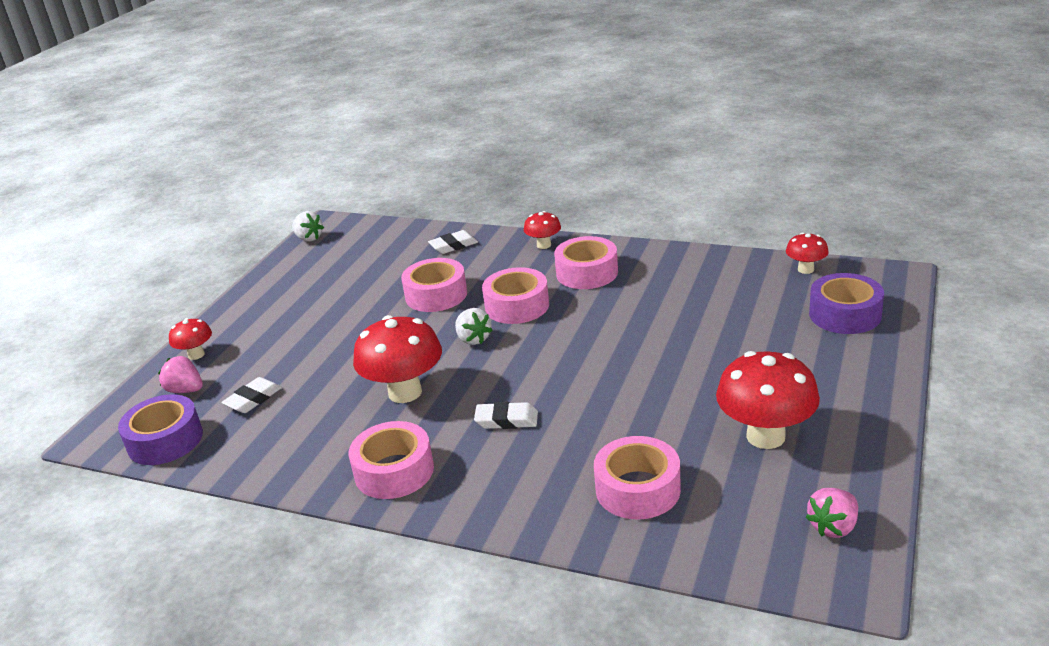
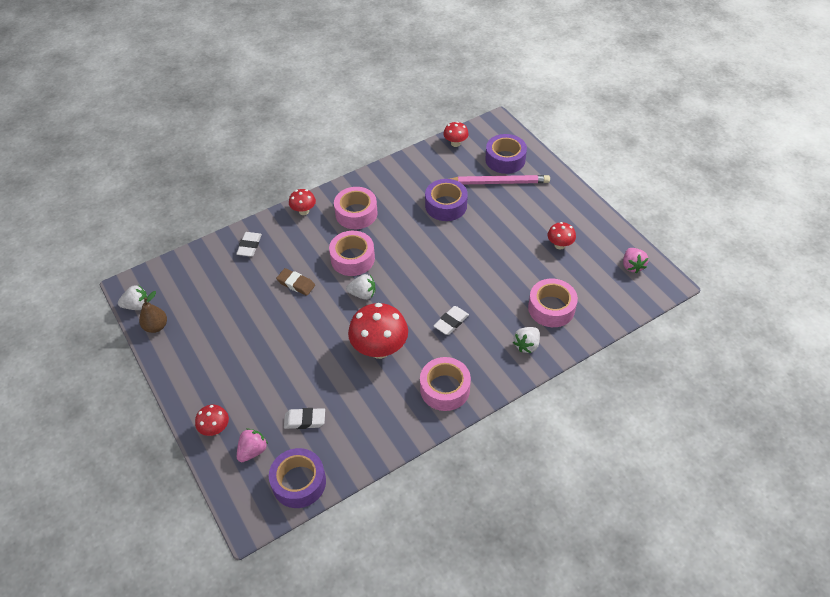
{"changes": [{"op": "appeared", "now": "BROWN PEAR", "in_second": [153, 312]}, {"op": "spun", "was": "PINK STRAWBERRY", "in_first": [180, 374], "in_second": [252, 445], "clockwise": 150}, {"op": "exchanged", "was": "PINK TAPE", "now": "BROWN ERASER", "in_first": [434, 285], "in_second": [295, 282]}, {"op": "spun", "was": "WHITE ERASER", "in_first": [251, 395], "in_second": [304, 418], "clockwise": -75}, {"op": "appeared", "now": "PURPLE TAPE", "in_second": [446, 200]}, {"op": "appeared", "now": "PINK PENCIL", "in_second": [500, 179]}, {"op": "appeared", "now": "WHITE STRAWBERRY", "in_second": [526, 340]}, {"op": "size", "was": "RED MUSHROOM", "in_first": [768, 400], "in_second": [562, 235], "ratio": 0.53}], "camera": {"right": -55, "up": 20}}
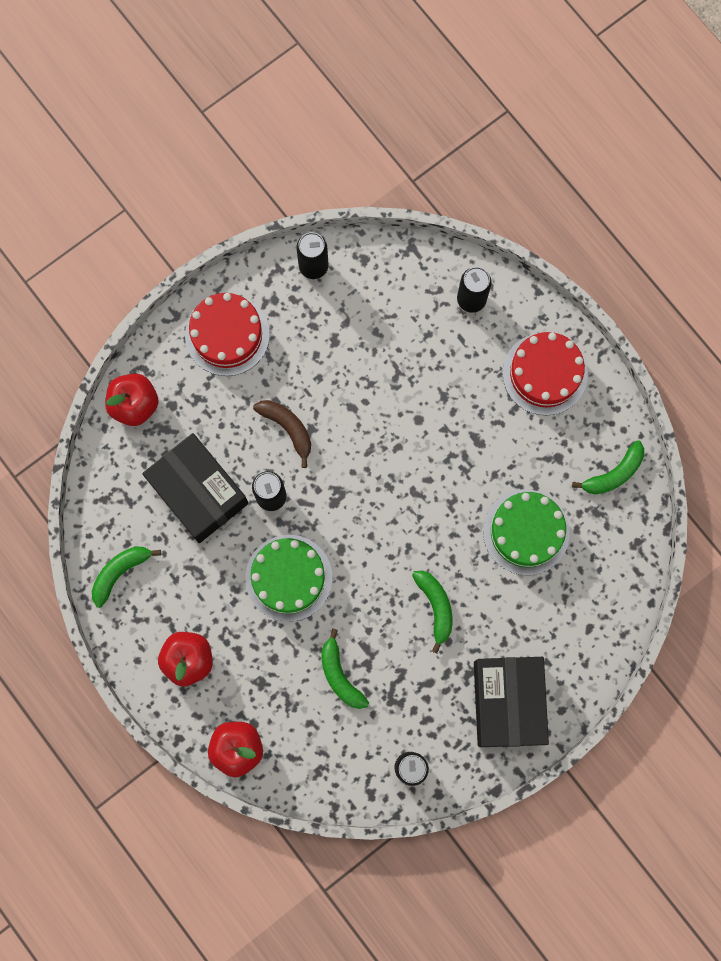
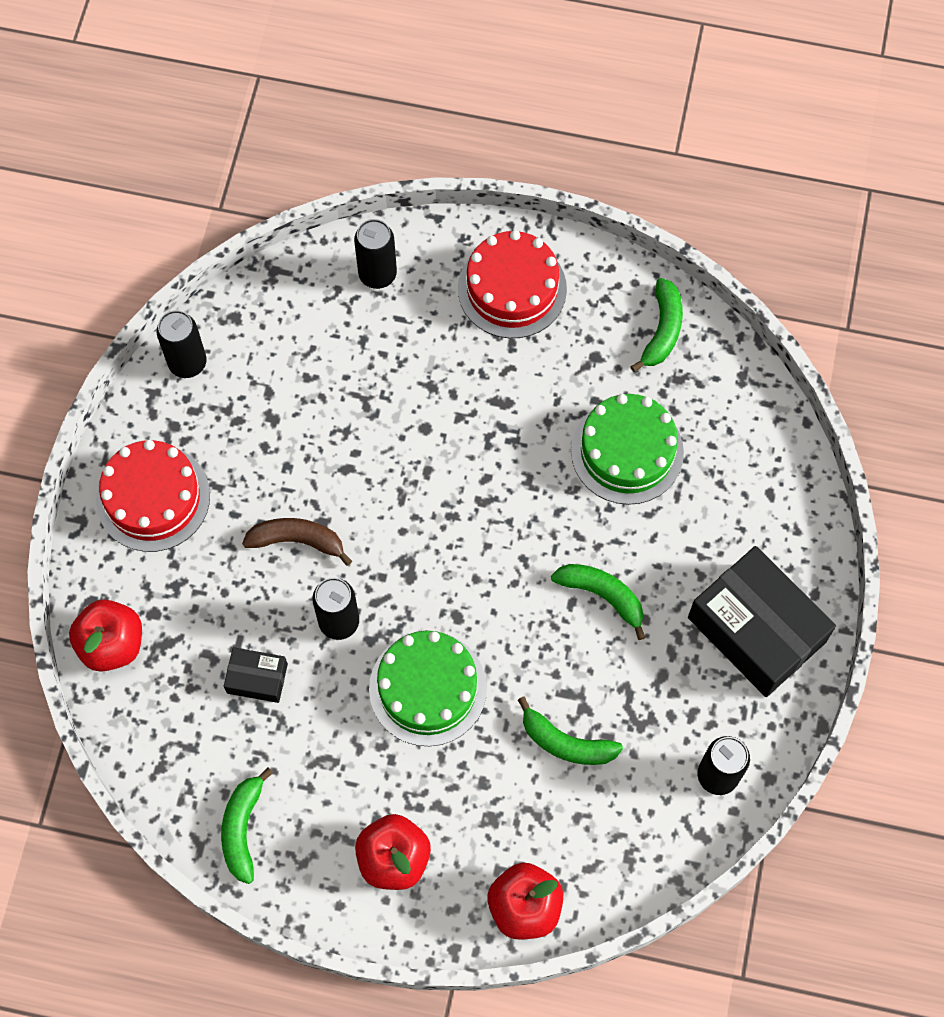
{"changes": [{"op": "size", "was": "BLACK BOX", "in_first": [195, 488], "in_second": [256, 675], "ratio": 0.47}], "camera": {"right": -40, "up": -10}}
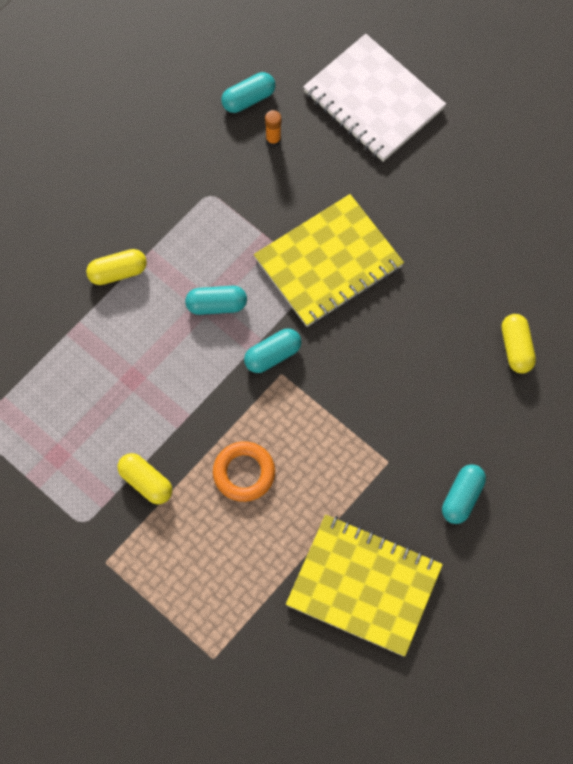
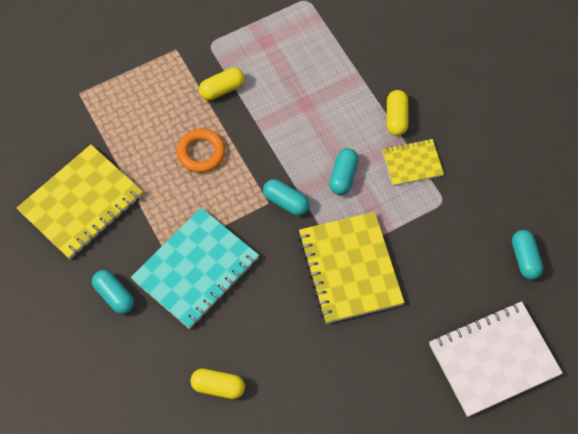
{"changes": [{"op": "appeared", "now": "TURQUOISE NOTEBOOK", "in_second": [195, 268]}, {"op": "spun", "was": "TURQUOISE CAPSULE", "in_first": [272, 351], "in_second": [286, 197], "clockwise": -45}, {"op": "appeared", "now": "YELLOW NOTEBOOK", "in_second": [413, 162]}, {"op": "missing", "was": "ORANGE GLUE STICK", "in_first": [273, 128]}], "camera": {"right": 110, "up": -5}}
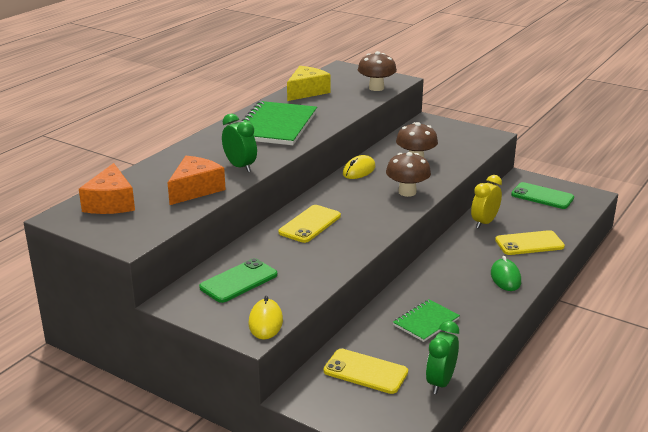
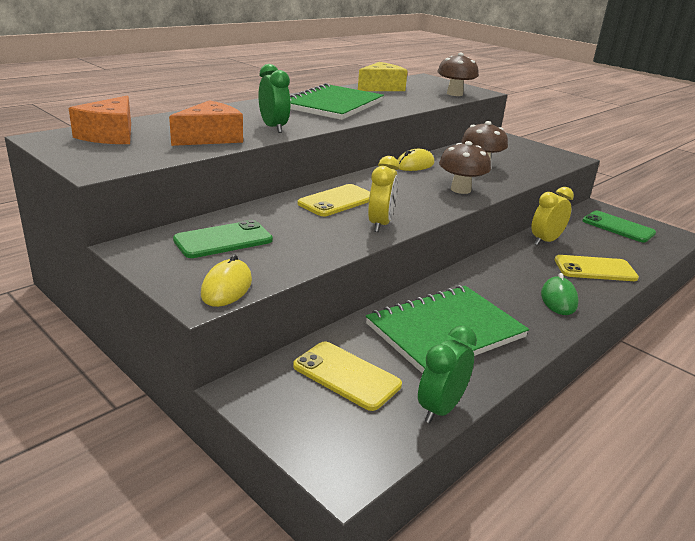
{"changes": [{"op": "size", "was": "GREEN NOTEBOOK", "in_first": [426, 320], "in_second": [447, 329], "ratio": 1.87}, {"op": "appeared", "now": "YELLOW CLOCK", "in_second": [383, 194]}], "camera": {"right": 10, "up": 0}}
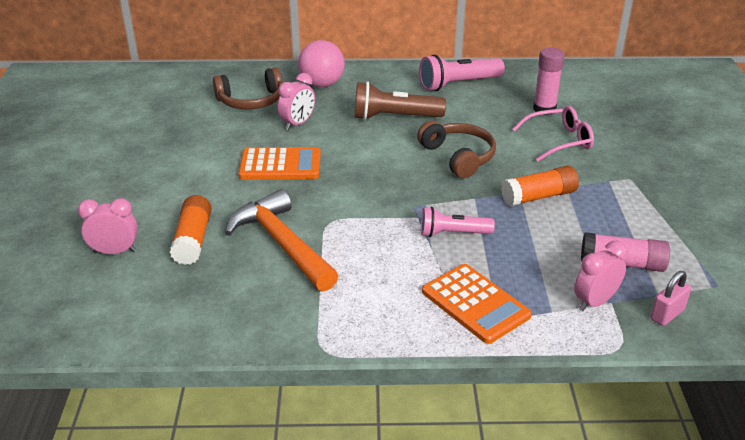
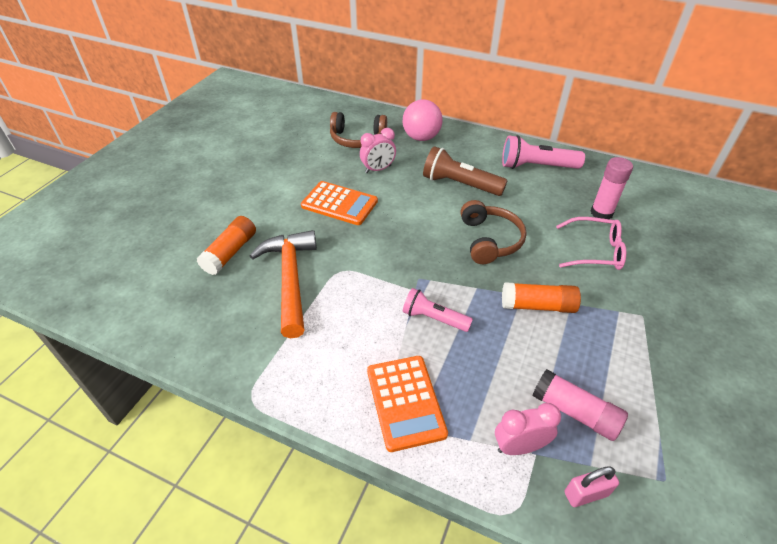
{"changes": [{"op": "missing", "was": "PINK CLOCK", "in_first": [108, 226]}], "camera": {"right": 25, "up": 10}}
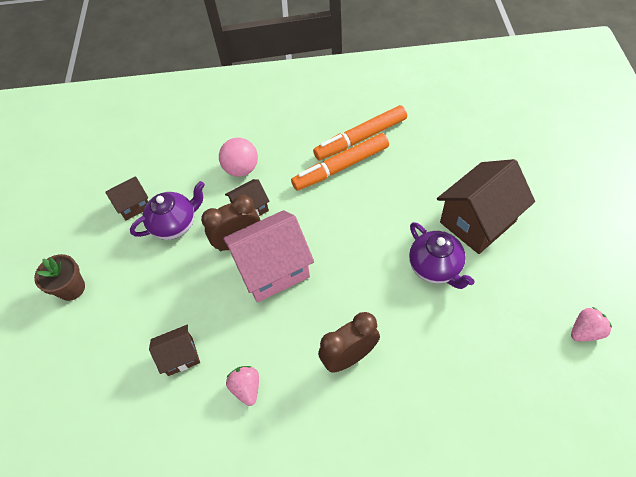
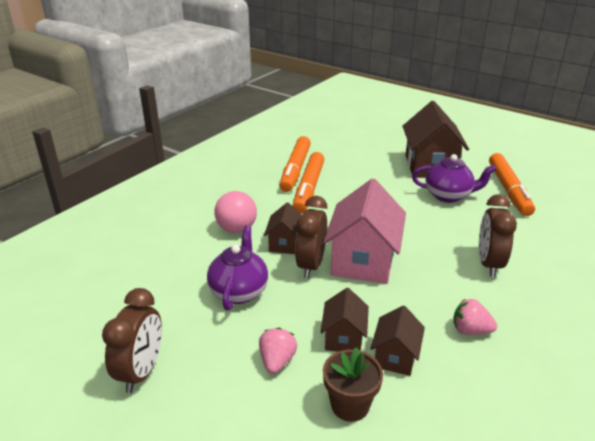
{"changes": [{"op": "appeared", "now": "BROWN CLOCK", "in_second": [132, 340]}, {"op": "relocated", "was": "PINK STRAWBERRY", "in_first": [591, 324], "in_second": [278, 351]}, {"op": "relocated", "was": "BROWN HOUSE", "in_first": [126, 198], "in_second": [345, 320]}, {"op": "relocated", "was": "BROWN FLOWER POT", "in_first": [59, 277], "in_second": [353, 384]}, {"op": "appeared", "now": "ORANGE MARKER", "in_second": [512, 184]}], "camera": {"right": -55, "up": -25}}
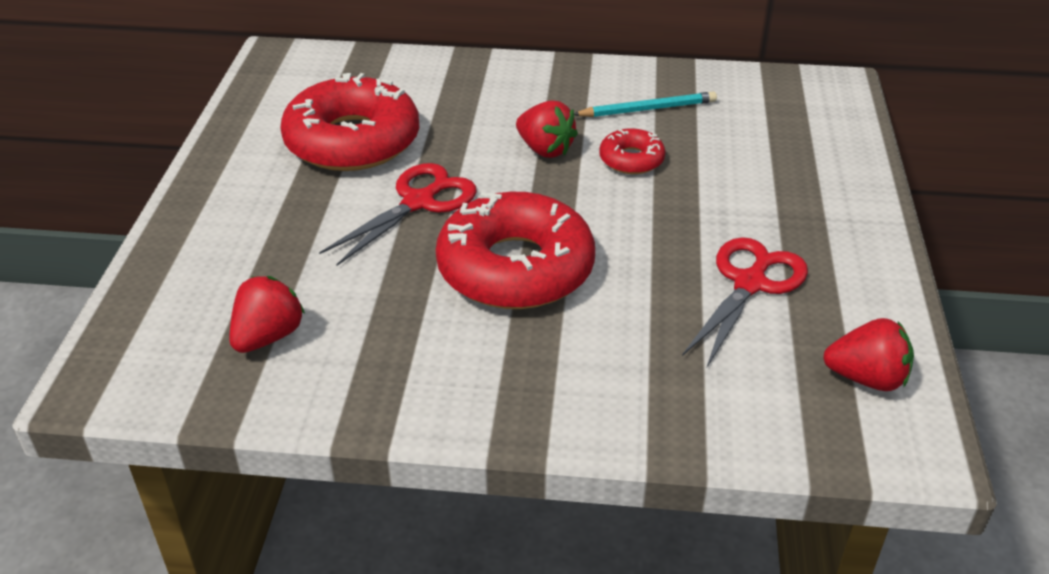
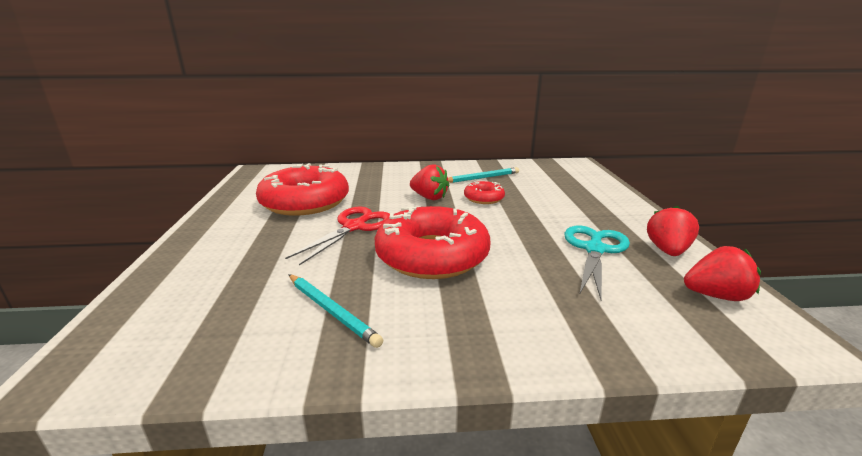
{"changes": [{"op": "appeared", "now": "TURQUOISE PENCIL", "in_second": [335, 311]}, {"op": "colour", "was": "RED SCISSORS", "now": "TURQUOISE SCISSORS", "in_first": [745, 302], "in_second": [597, 263]}, {"op": "relocated", "was": "RED STRAWBERRY", "in_first": [267, 314], "in_second": [673, 231]}], "camera": {"right": -10, "up": -15}}
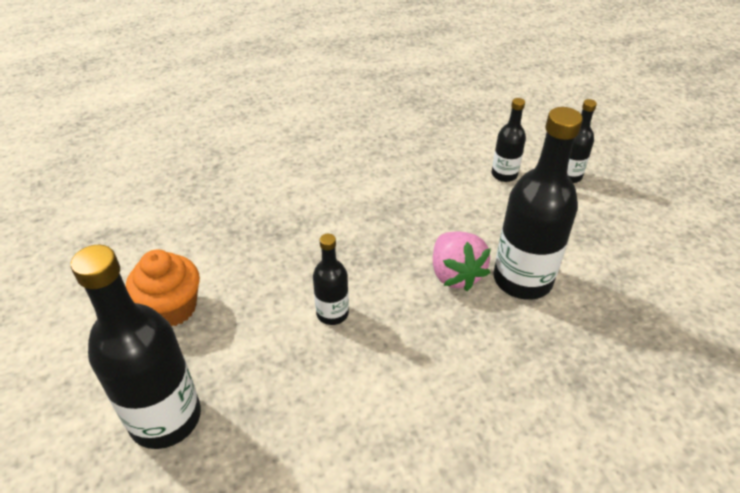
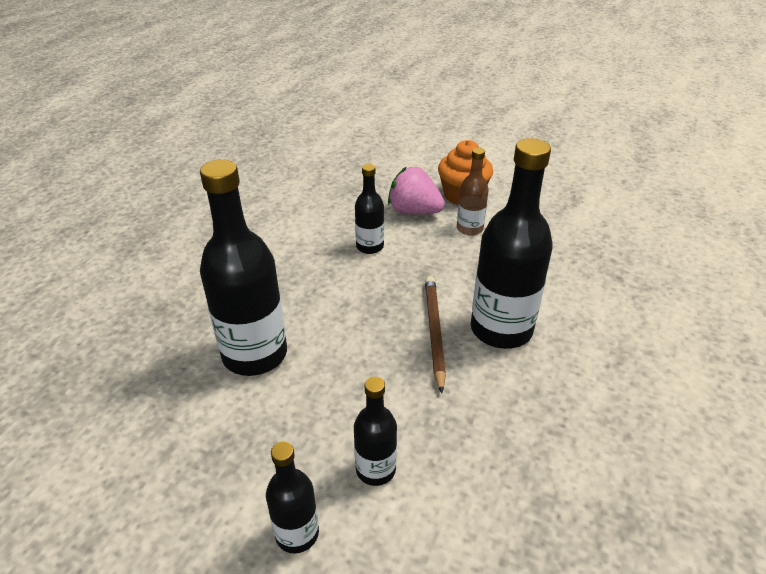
{"changes": [{"op": "relocated", "was": "PINK STRAWBERRY", "in_first": [462, 261], "in_second": [416, 190]}, {"op": "appeared", "now": "BROWN PENCIL", "in_second": [435, 334]}, {"op": "appeared", "now": "BROWN BOTTLE", "in_second": [473, 192]}, {"op": "relocated", "was": "BLACK BOTTLE", "in_first": [136, 347], "in_second": [512, 243]}], "camera": {"right": 135, "up": -5}}
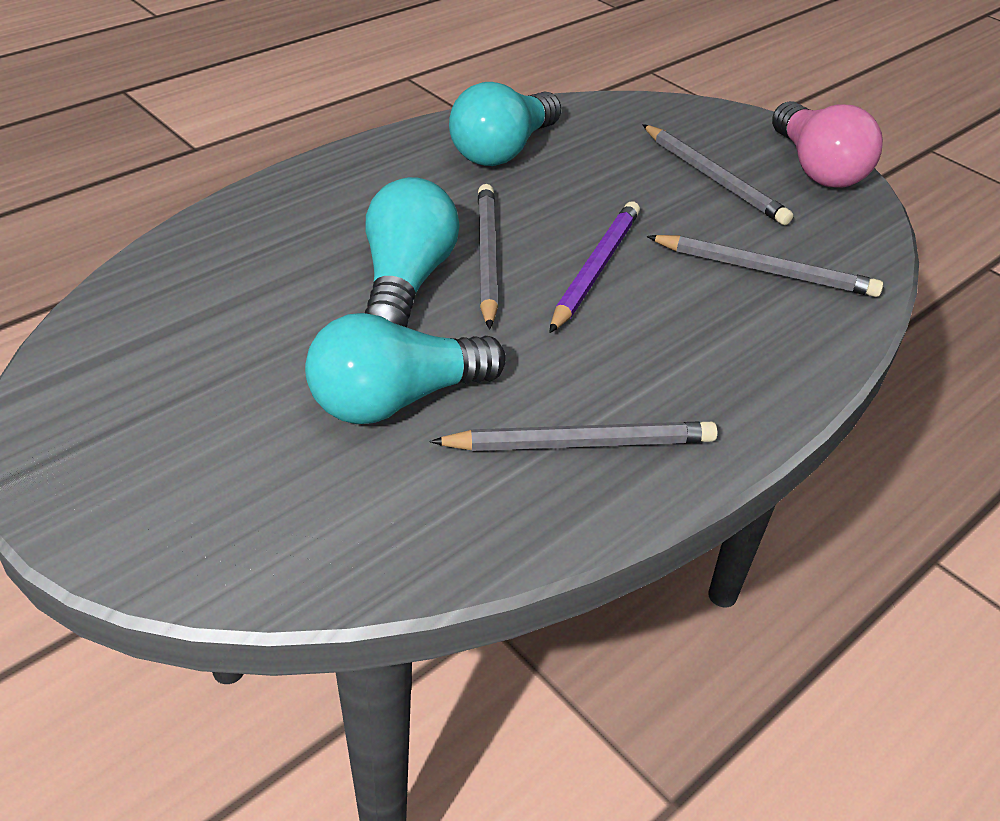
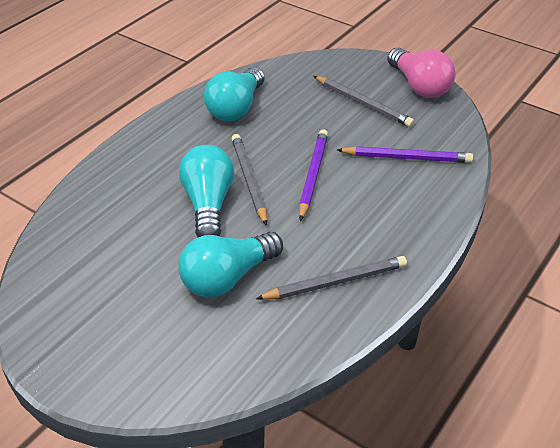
{"changes": [{"op": "colour", "was": "GREY PENCIL", "now": "PURPLE PENCIL", "in_first": [765, 266], "in_second": [405, 154]}], "camera": {"right": -10, "up": 0}}
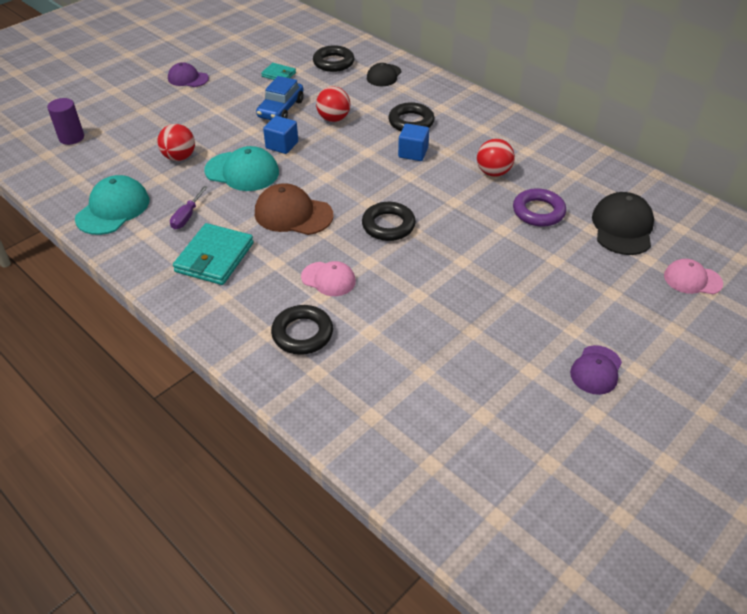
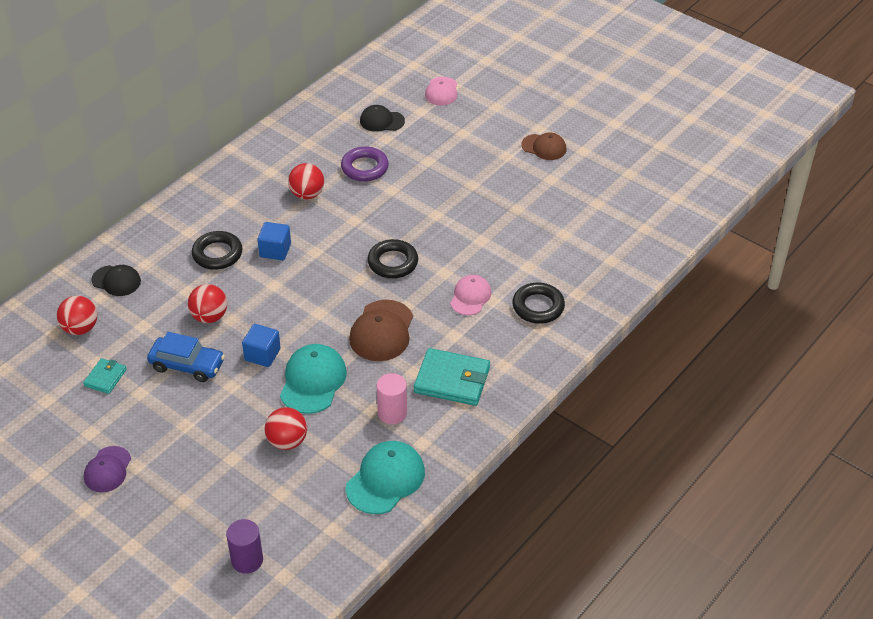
{"changes": [{"op": "exchanged", "was": "BLACK RING", "now": "RED BALL", "in_first": [333, 58], "in_second": [77, 315]}, {"op": "spun", "was": "TURQUOISE CAP", "in_first": [112, 205], "in_second": [385, 477], "clockwise": 105}, {"op": "size", "was": "BLACK CAP", "in_first": [623, 223], "in_second": [382, 118], "ratio": 0.64}, {"op": "exchanged", "was": "PURPLE SCREWDRIVER", "now": "PINK CYLINDER", "in_first": [189, 207], "in_second": [392, 398]}, {"op": "colour", "was": "PURPLE CAP", "now": "BROWN CAP", "in_first": [596, 370], "in_second": [544, 146]}], "camera": {"right": -95, "up": 0}}
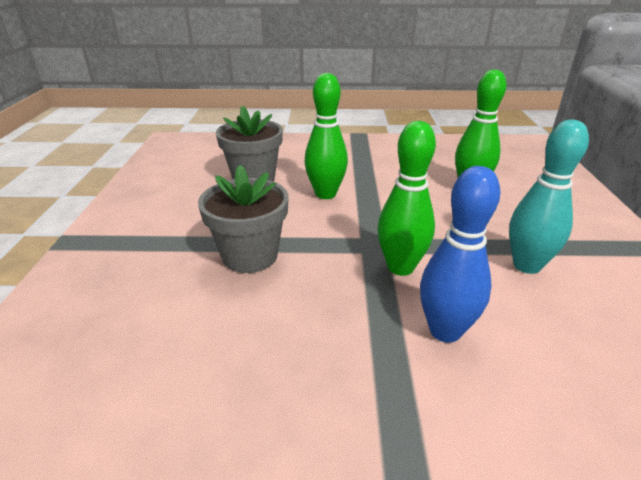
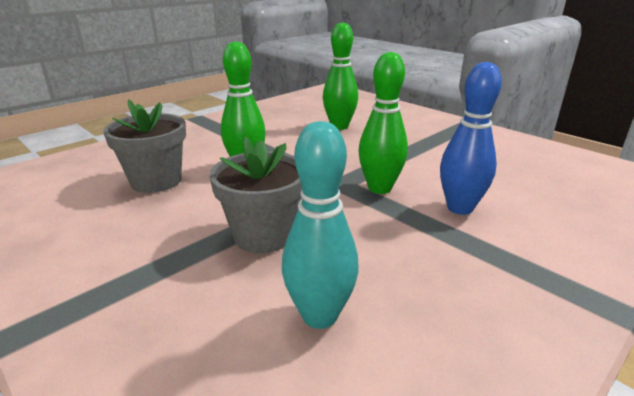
{"changes": [{"op": "relocated", "was": "TURQUOISE BOWLING PIN", "in_first": [549, 197], "in_second": [320, 225]}], "camera": {"right": -45, "up": -5}}
